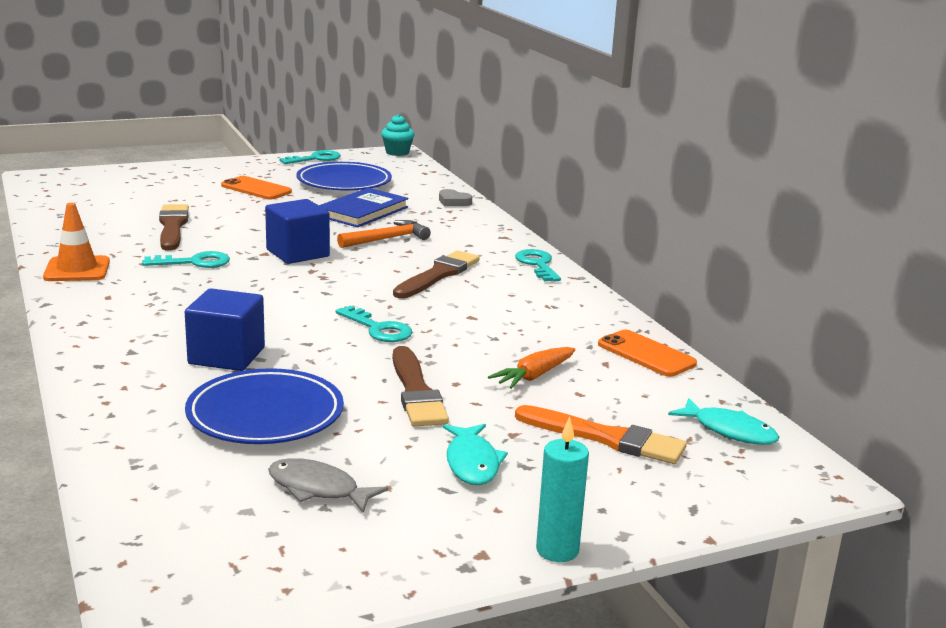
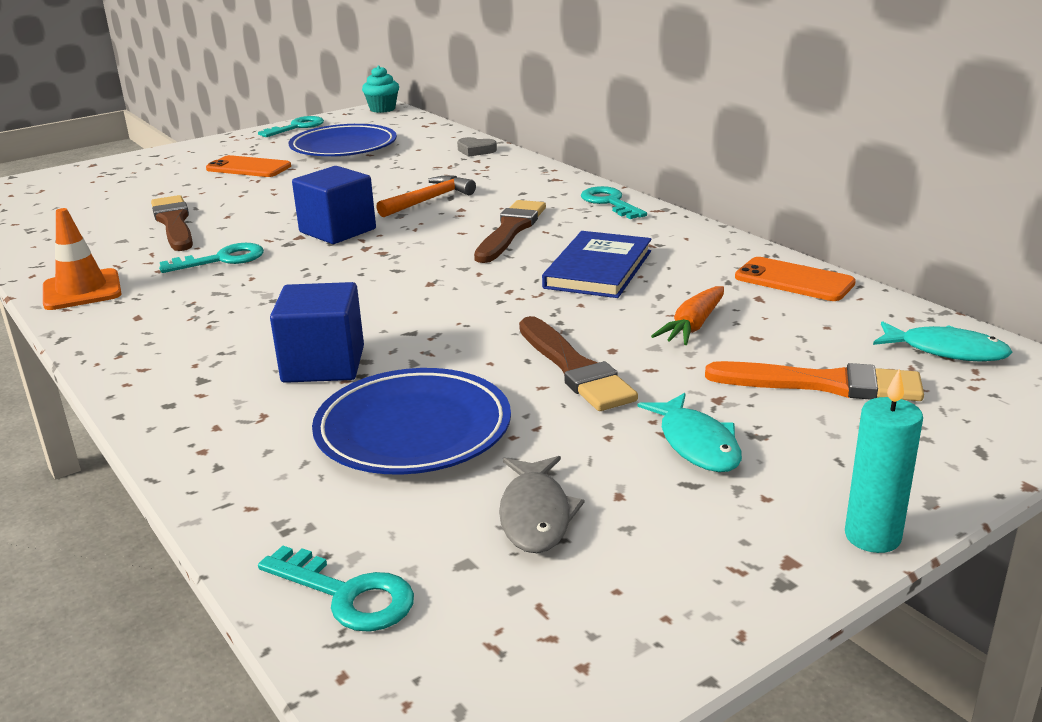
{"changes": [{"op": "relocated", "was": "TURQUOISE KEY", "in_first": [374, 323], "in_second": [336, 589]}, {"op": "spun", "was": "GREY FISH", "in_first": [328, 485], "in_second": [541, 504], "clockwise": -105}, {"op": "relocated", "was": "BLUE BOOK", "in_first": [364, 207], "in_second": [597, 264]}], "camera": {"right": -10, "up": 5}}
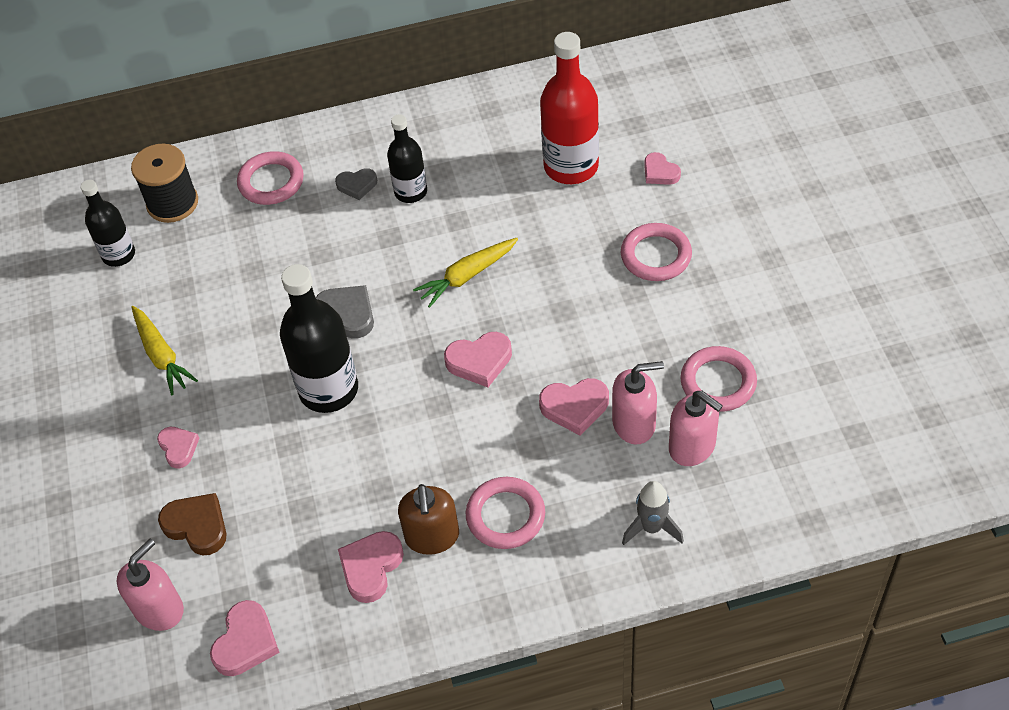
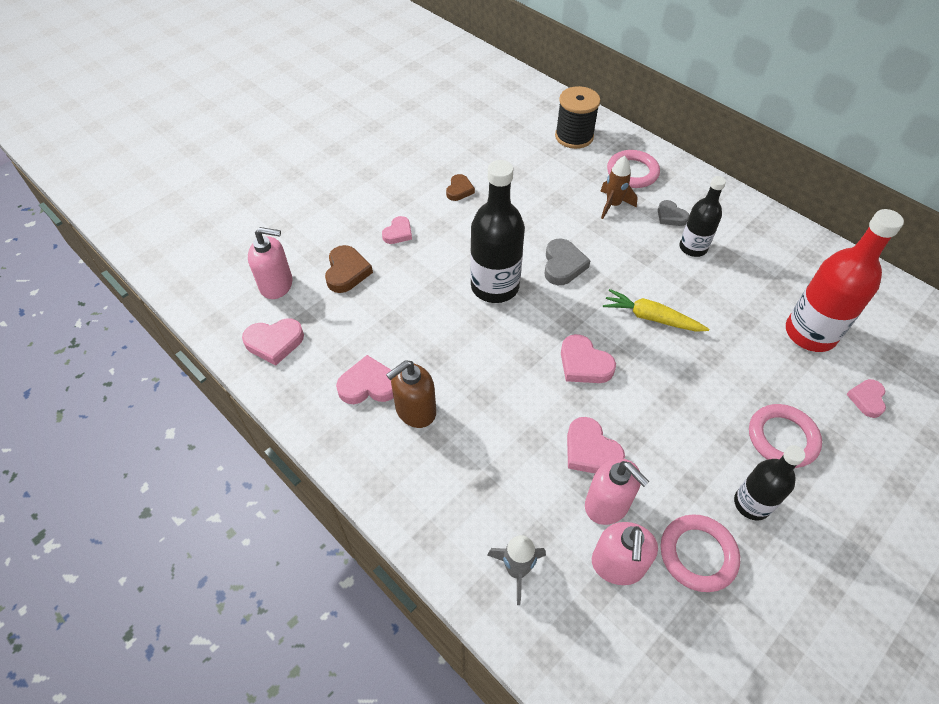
{"changes": [{"op": "exchanged", "was": "YELLOW CARROT", "now": "BROWN HEART", "in_first": [164, 350], "in_second": [460, 187]}, {"op": "appeared", "now": "BROWN ROCKET", "in_second": [619, 187]}, {"op": "relocated", "was": "BLACK BOTTLE", "in_first": [107, 223], "in_second": [769, 483]}, {"op": "missing", "was": "PINK RING", "in_first": [505, 513]}], "camera": {"right": 55, "up": 0}}
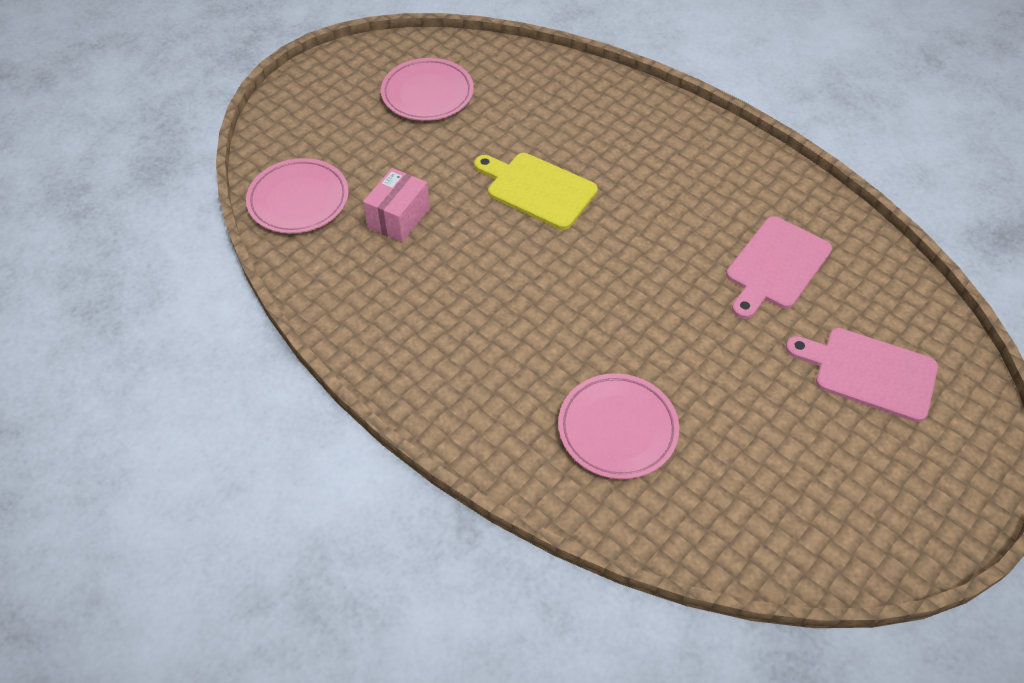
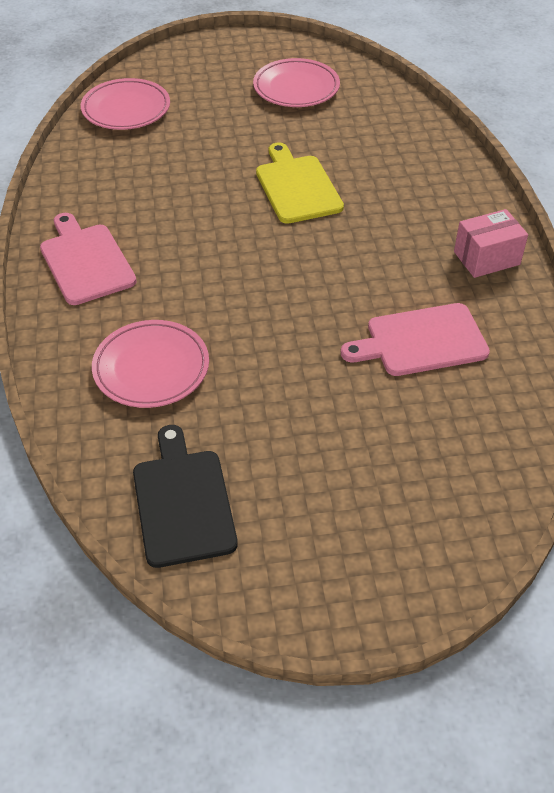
{"changes": [{"op": "relocated", "was": "PINK CUTTING BOARD", "in_first": [862, 375], "in_second": [88, 259]}, {"op": "appeared", "now": "BLACK CUTTING BOARD", "in_second": [185, 496]}, {"op": "relocated", "was": "PINK BOX", "in_first": [396, 205], "in_second": [491, 243]}], "camera": {"right": 40, "up": -5}}
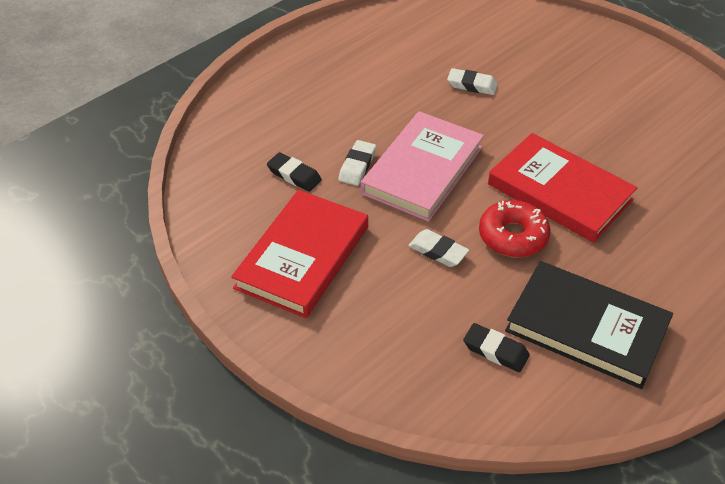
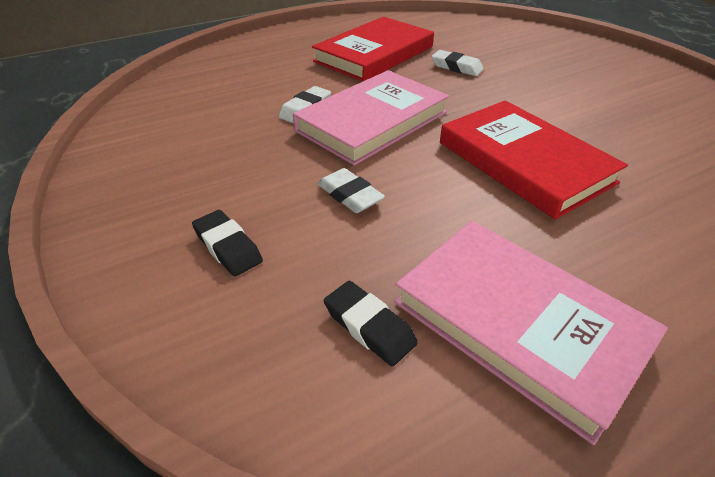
{"changes": [{"op": "relocated", "was": "BLACK ERASER", "in_first": [294, 172], "in_second": [227, 243]}, {"op": "relocated", "was": "RED BOOK", "in_first": [299, 254], "in_second": [373, 49]}, {"op": "colour", "was": "BLACK BOOK", "now": "PINK BOOK", "in_first": [589, 325], "in_second": [531, 333]}, {"op": "missing", "was": "RED DONUT", "in_first": [515, 228]}], "camera": {"right": 15, "up": -5}}
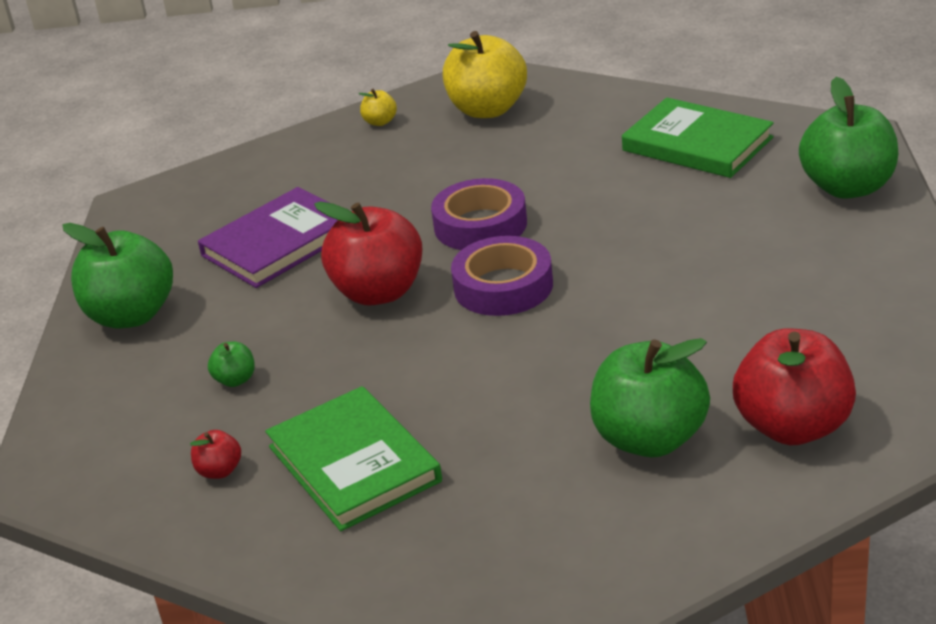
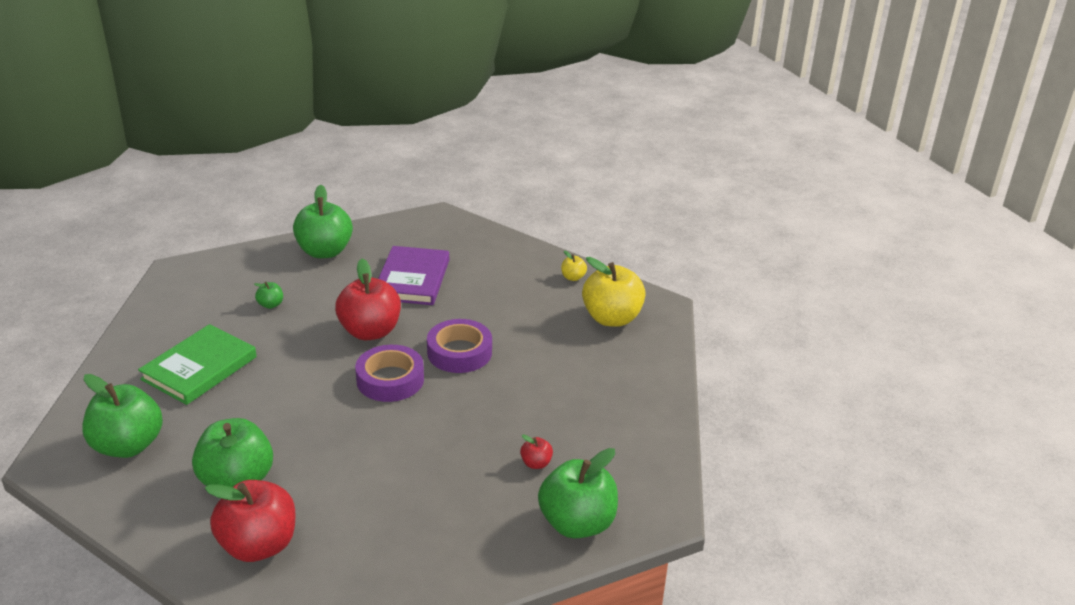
{"changes": [{"op": "appeared", "now": "GREEN APPLE", "in_second": [122, 416]}, {"op": "spun", "was": "PURPLE BOOK", "in_first": [268, 237], "in_second": [413, 275], "clockwise": 75}, {"op": "relocated", "was": "RED APPLE", "in_first": [215, 454], "in_second": [536, 451]}, {"op": "missing", "was": "GREEN BOOK", "in_first": [698, 137]}], "camera": {"right": 60, "up": 0}}
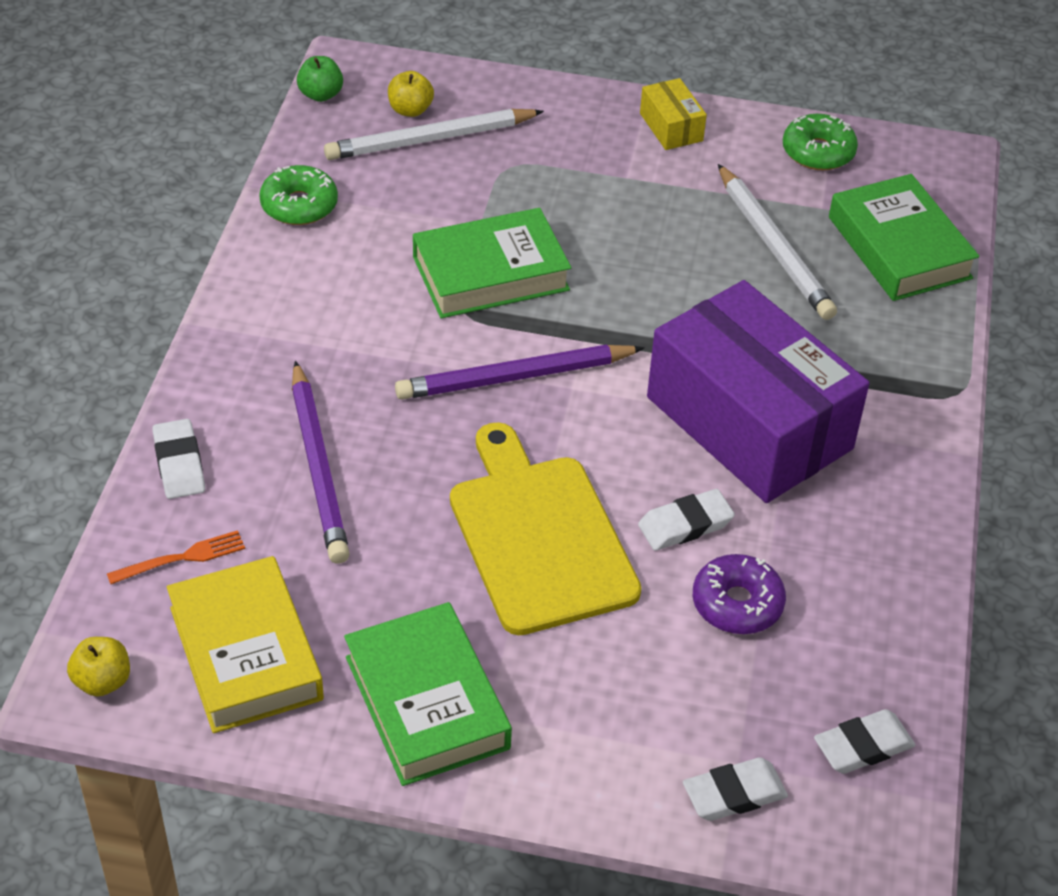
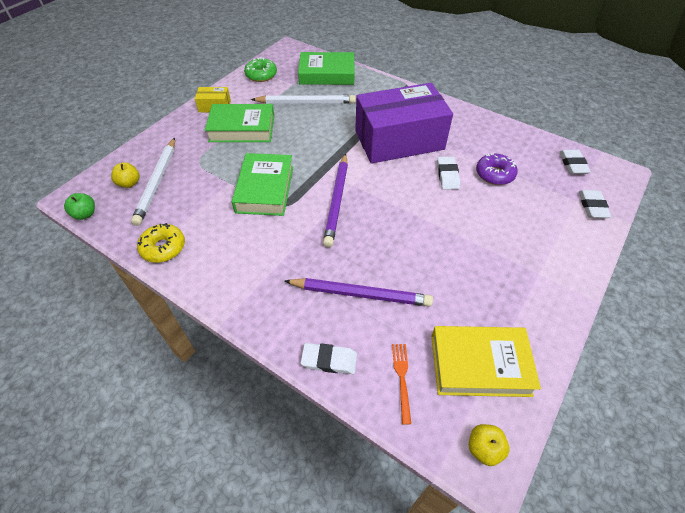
{"changes": [{"op": "colour", "was": "GREEN DONUT", "now": "YELLOW DONUT", "in_first": [298, 195], "in_second": [161, 243]}, {"op": "relocated", "was": "GREEN BOOK", "in_first": [428, 694], "in_second": [239, 123]}, {"op": "missing", "was": "YELLOW CUTTING BOARD", "in_first": [545, 528]}], "camera": {"right": -65, "up": 5}}
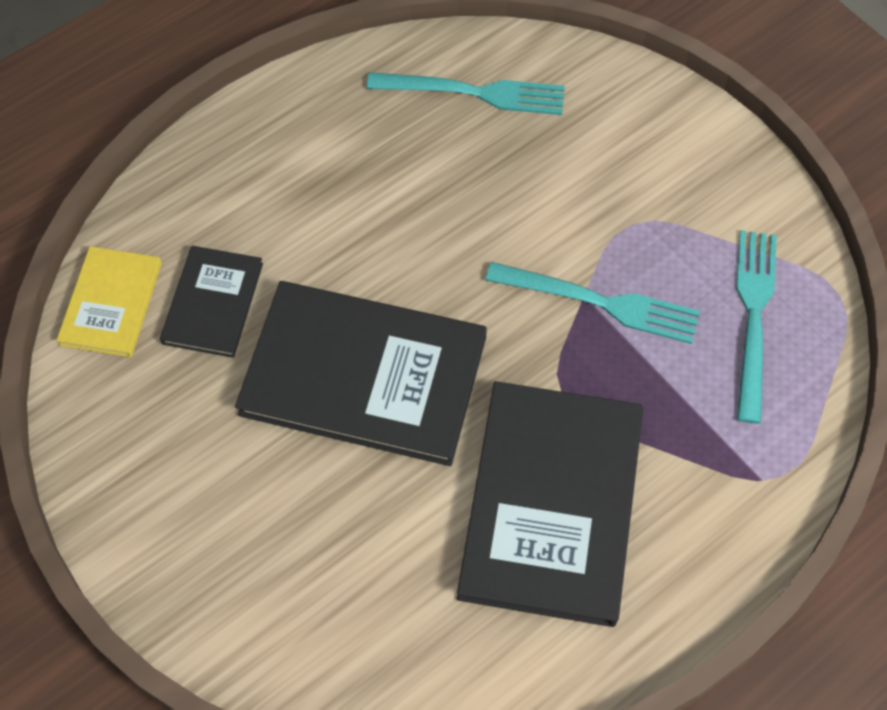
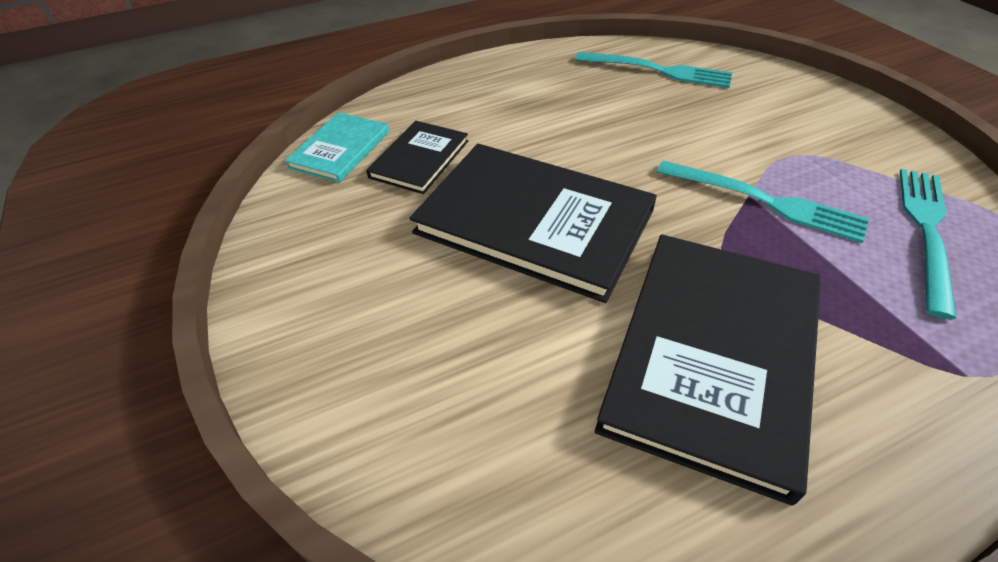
{"changes": [{"op": "colour", "was": "YELLOW BOOK", "now": "TURQUOISE BOOK", "in_first": [109, 301], "in_second": [337, 147]}], "camera": {"right": 15, "up": -15}}
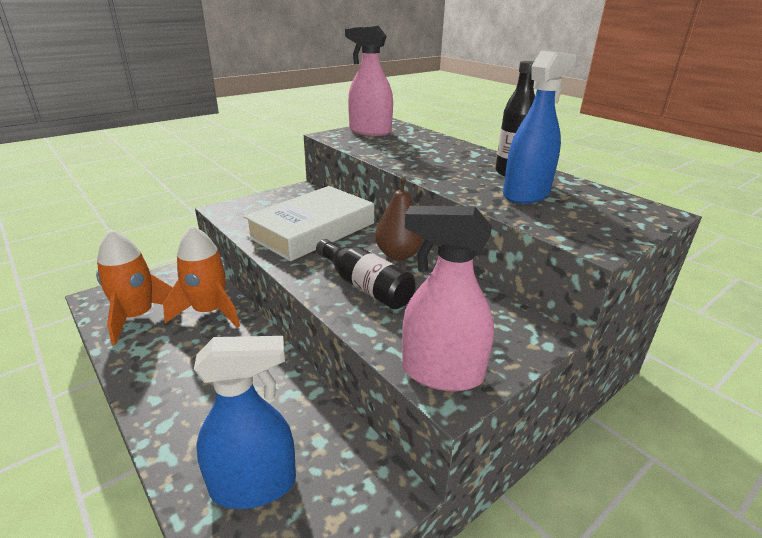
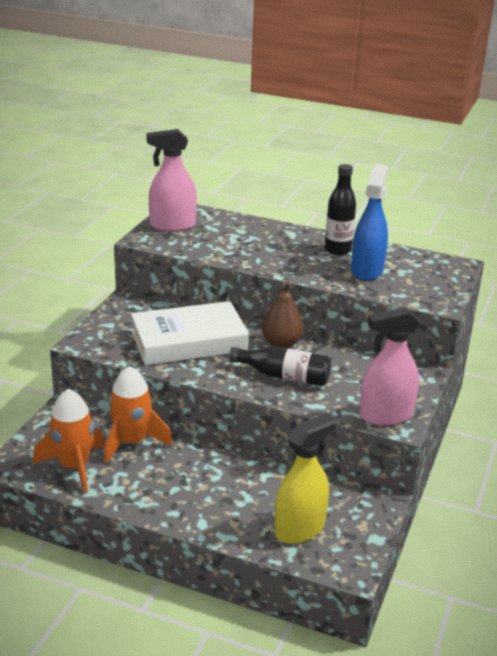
{"changes": [{"op": "spun", "was": "WHITE BOOK", "in_first": [309, 223], "in_second": [190, 333], "clockwise": 60}, {"op": "colour", "was": "BLUE SPRAY BOTTLE", "now": "YELLOW SPRAY BOTTLE", "in_first": [245, 422], "in_second": [305, 478]}], "camera": {"right": -30, "up": 0}}
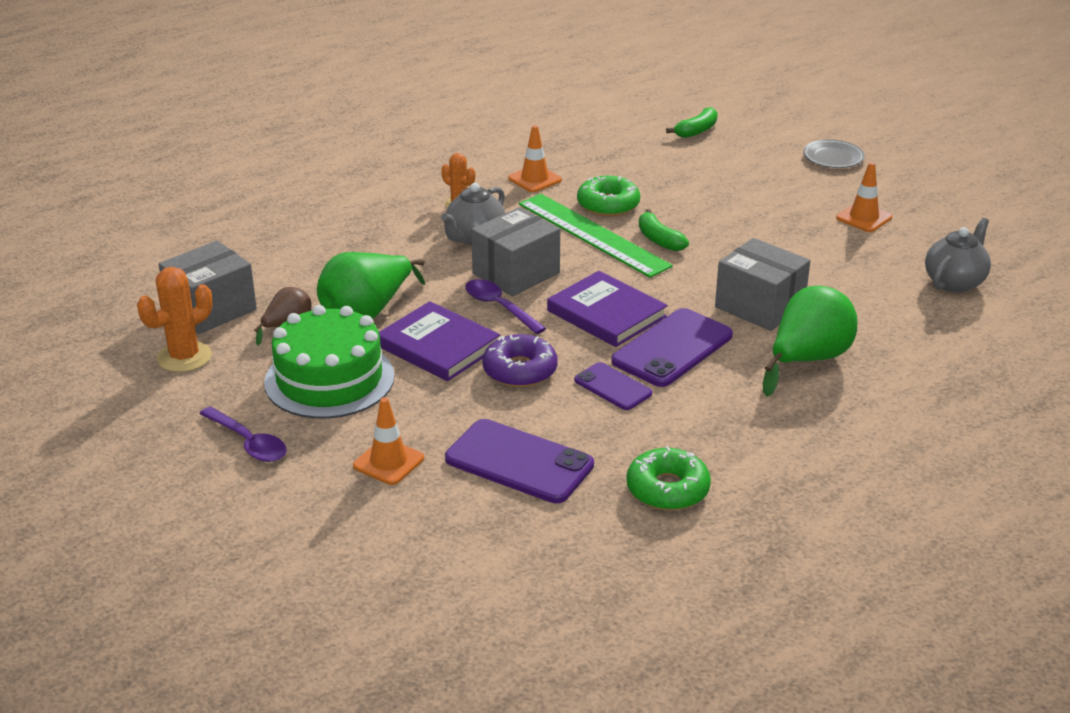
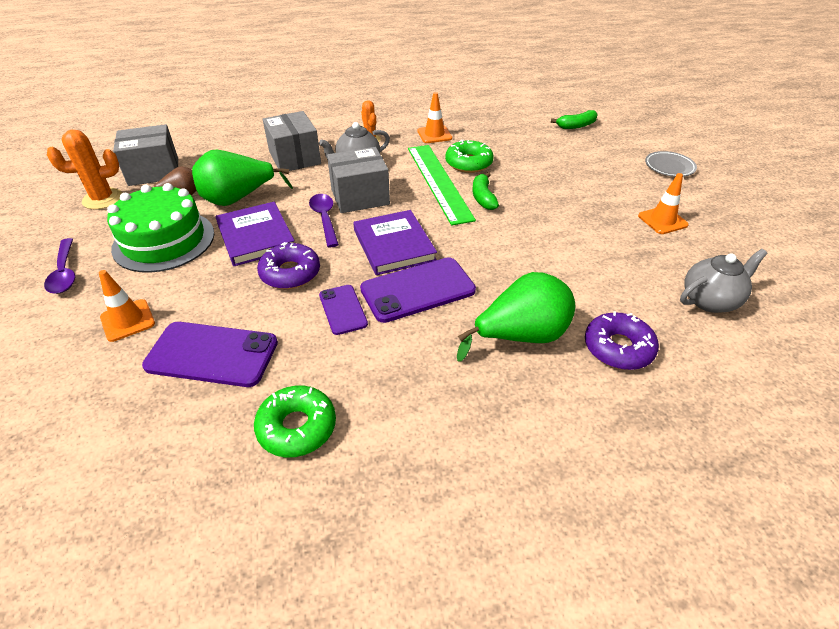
{"changes": [{"op": "spun", "was": "PURPLE PHONE", "in_first": [519, 461], "in_second": [210, 354], "clockwise": -45}, {"op": "relocated", "was": "GREY BOX", "in_first": [762, 284], "in_second": [292, 142]}, {"op": "appeared", "now": "PURPLE DONUT", "in_second": [622, 340]}], "camera": {"right": 25, "up": 10}}
